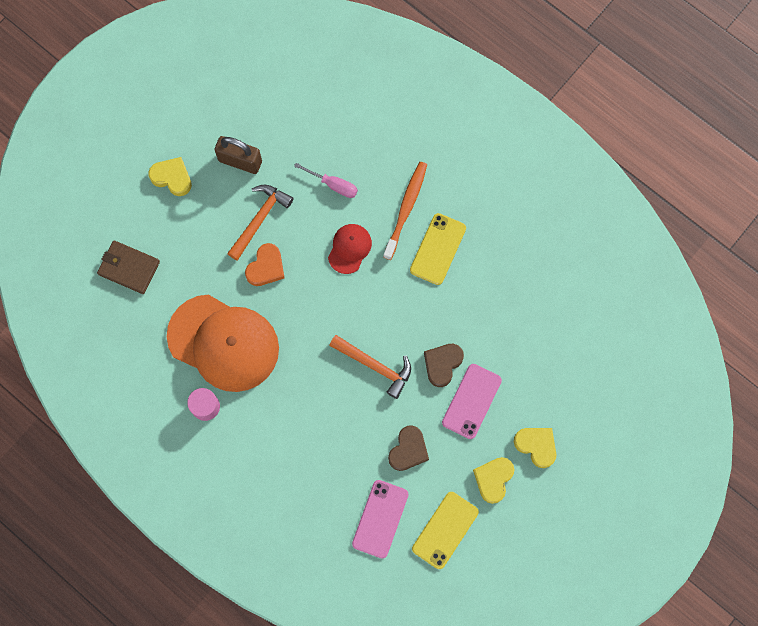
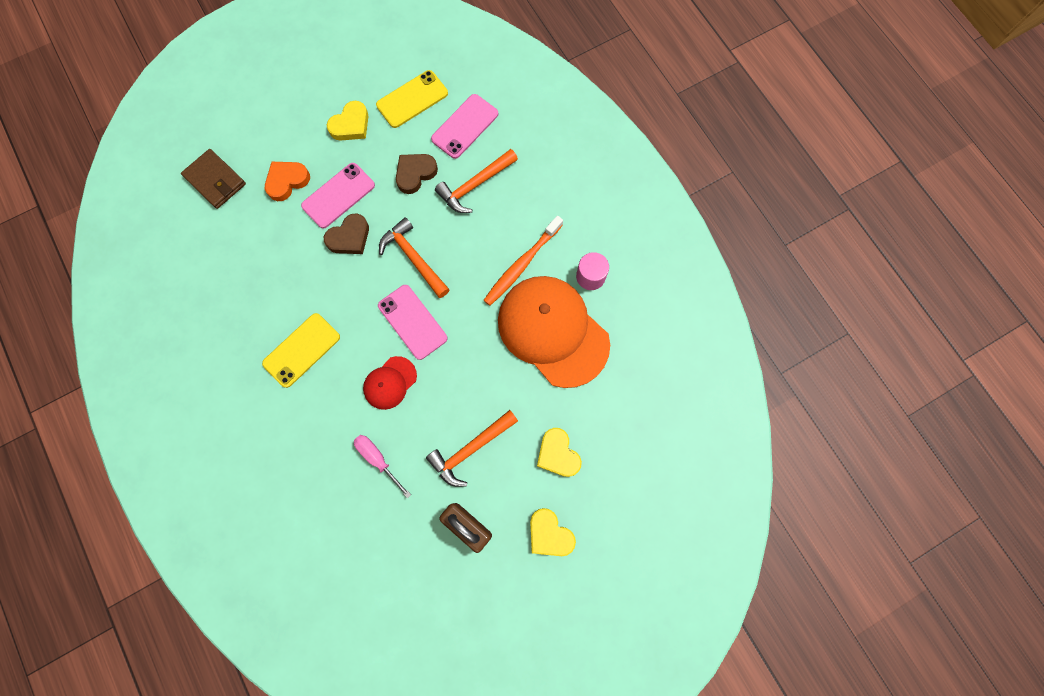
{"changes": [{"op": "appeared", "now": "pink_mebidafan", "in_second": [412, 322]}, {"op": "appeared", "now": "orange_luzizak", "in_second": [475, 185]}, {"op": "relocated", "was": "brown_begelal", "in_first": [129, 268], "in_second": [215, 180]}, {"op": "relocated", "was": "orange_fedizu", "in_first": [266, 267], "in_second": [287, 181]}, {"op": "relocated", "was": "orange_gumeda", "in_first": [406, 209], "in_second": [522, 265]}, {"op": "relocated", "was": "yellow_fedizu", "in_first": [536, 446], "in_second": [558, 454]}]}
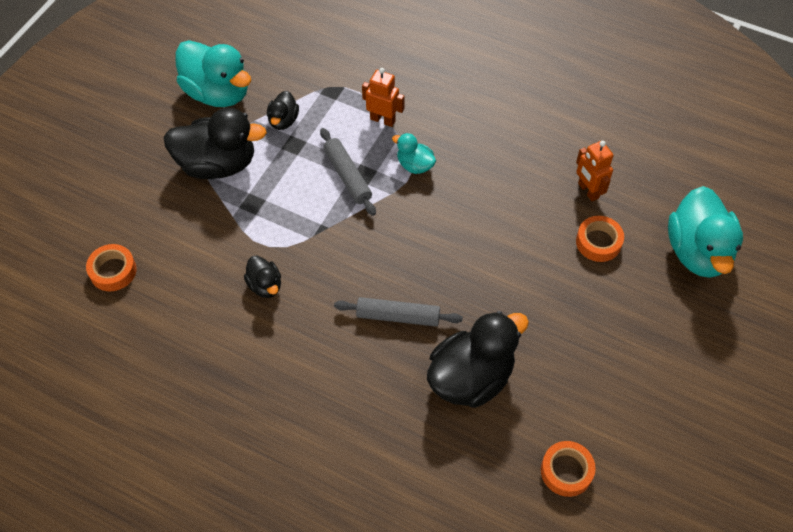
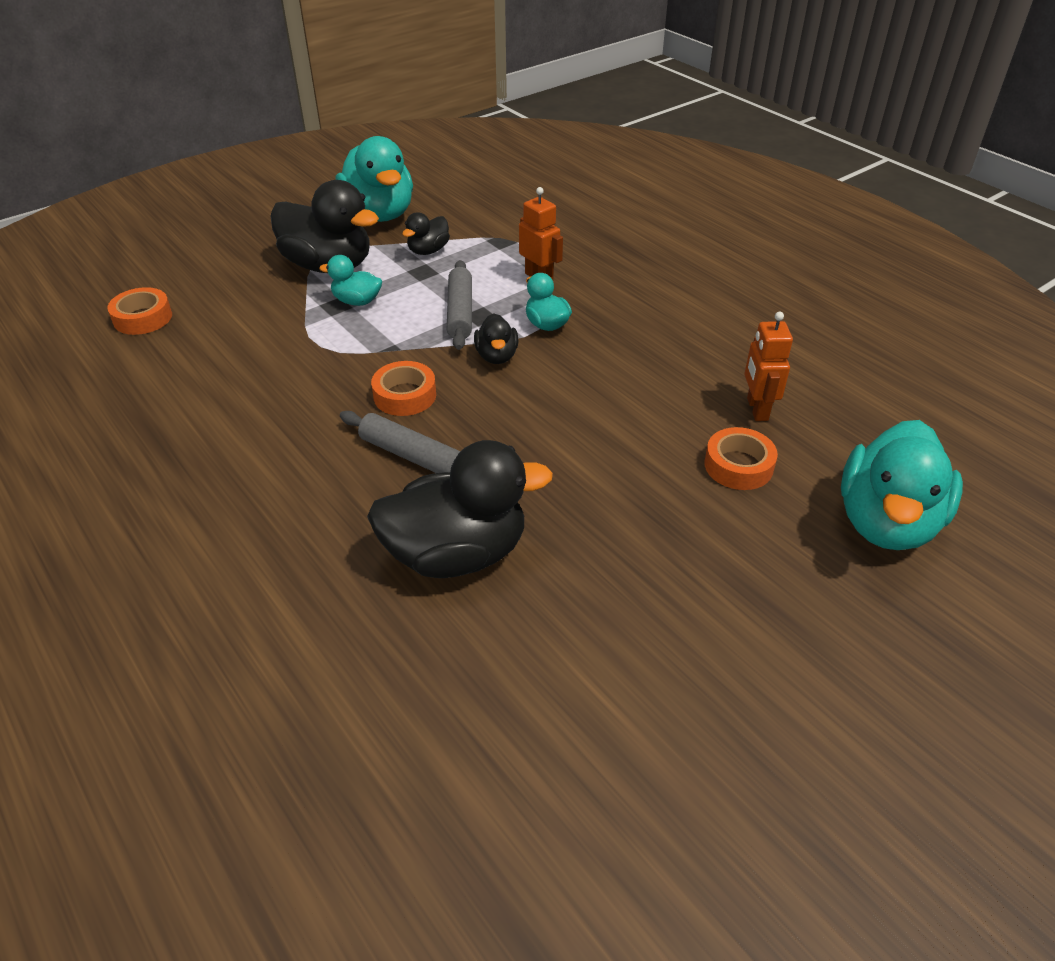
{"changes": [{"op": "appeared", "now": "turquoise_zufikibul", "in_second": [357, 301]}, {"op": "relocated", "was": "black_zufikibul", "in_first": [265, 285], "in_second": [496, 356]}, {"op": "relocated", "was": "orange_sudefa", "in_first": [566, 471], "in_second": [405, 395]}]}
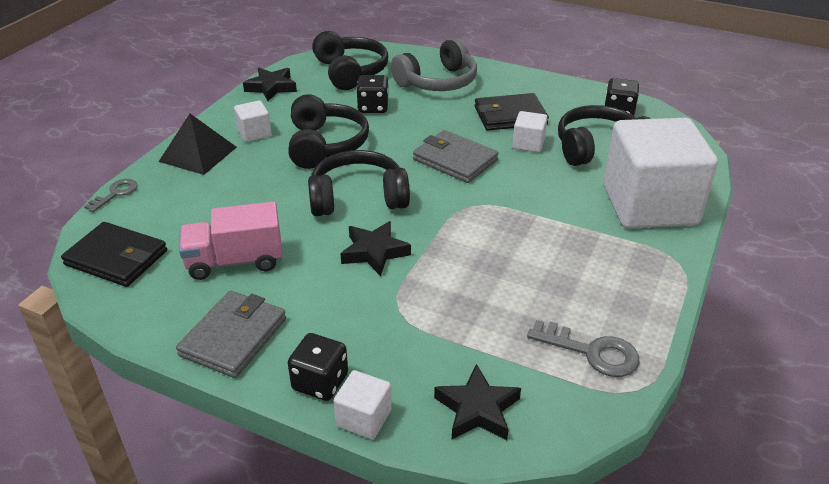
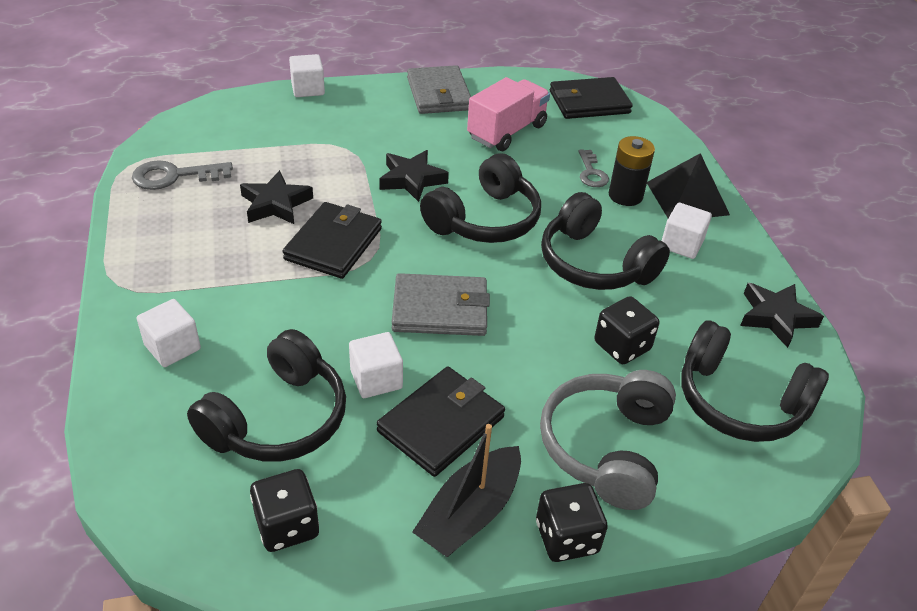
{"changes": [{"op": "appeared", "now": "black_begelal", "in_second": [333, 244]}, {"op": "appeared", "now": "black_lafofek", "in_second": [470, 513]}, {"op": "appeared", "now": "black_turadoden", "in_second": [625, 195]}, {"op": "relocated", "was": "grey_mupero", "in_first": [115, 194], "in_second": [591, 172]}, {"op": "relocated", "was": "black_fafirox", "in_first": [320, 382], "in_second": [566, 537]}, {"op": "relocated", "was": "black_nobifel", "in_first": [477, 409], "in_second": [275, 204]}, {"op": "size", "was": "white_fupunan", "in_first": [649, 205], "in_second": [172, 347], "ratio": 0.41}]}
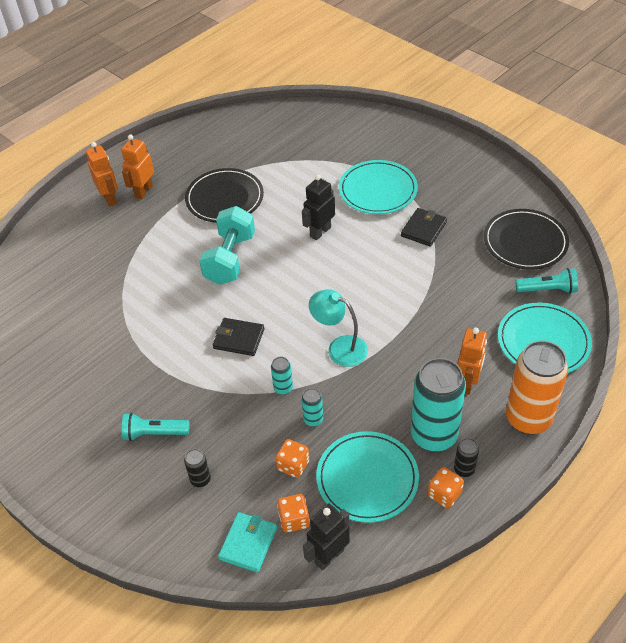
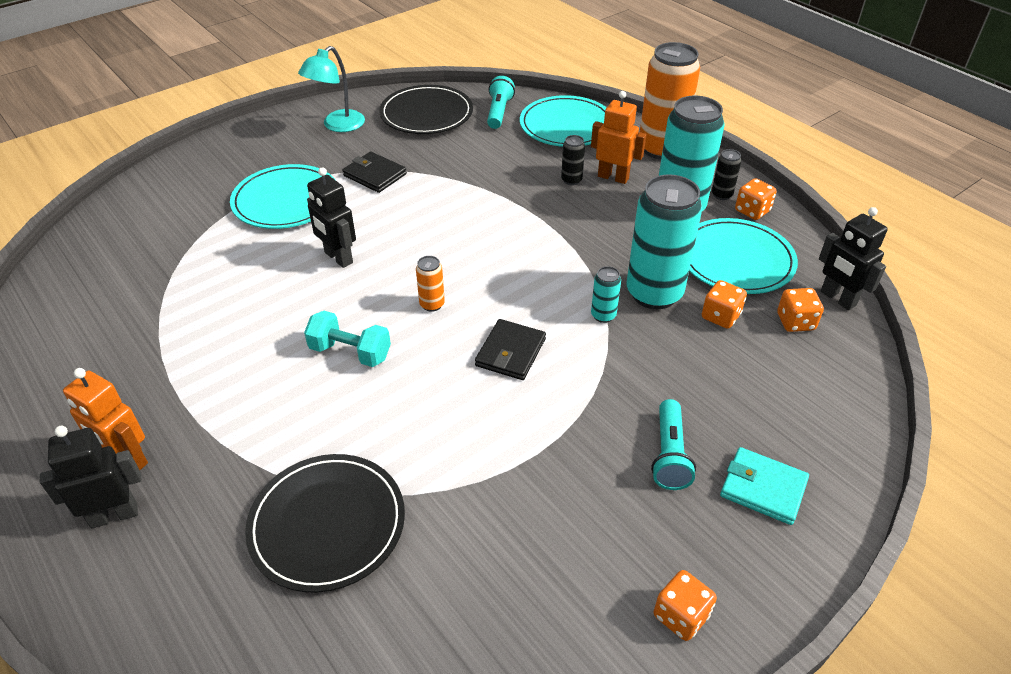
{"changes": [{"op": "appeared", "now": "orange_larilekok", "in_second": [432, 304]}, {"op": "appeared", "now": "orange_fafirox", "in_second": [681, 616]}, {"op": "relocated", "was": "black_larilekok", "in_first": [200, 480], "in_second": [571, 180]}, {"op": "relocated", "was": "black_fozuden", "in_first": [224, 198], "in_second": [327, 524]}, {"op": "relocated", "was": "turquoise_begelal", "in_first": [248, 543], "in_second": [763, 488]}, {"op": "relocated", "was": "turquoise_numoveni", "in_first": [339, 348], "in_second": [337, 126]}, {"op": "colour", "was": "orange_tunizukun", "now": "black_tunizukun", "in_first": [110, 198], "in_second": [114, 515]}, {"op": "size", "was": "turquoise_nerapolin", "in_first": [230, 259], "in_second": [350, 352], "ratio": 0.65}, {"op": "size", "was": "turquoise_larilekok", "in_first": [313, 419], "in_second": [654, 293], "ratio": 2.31}]}
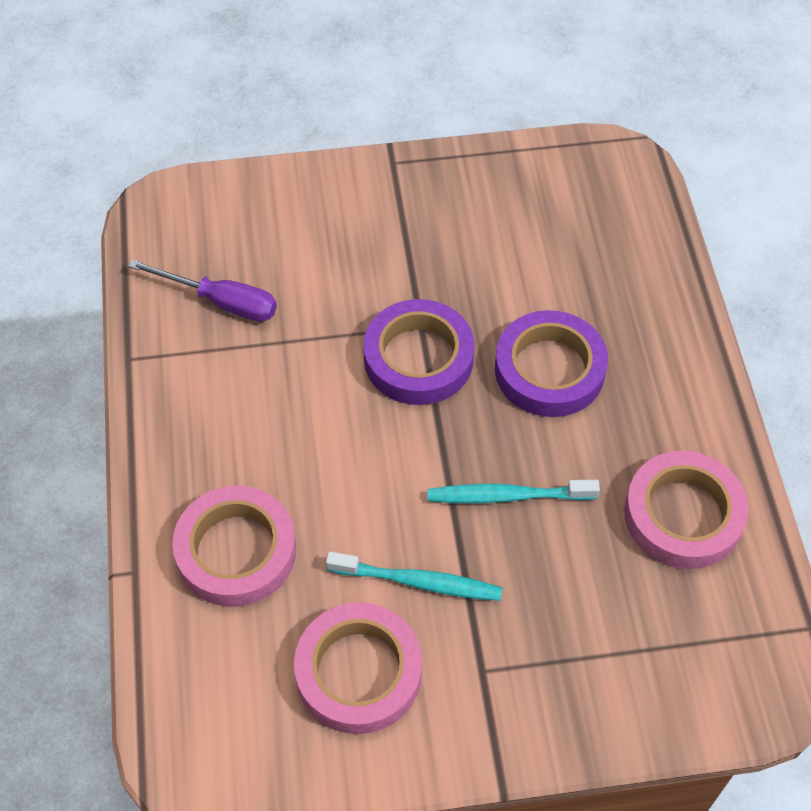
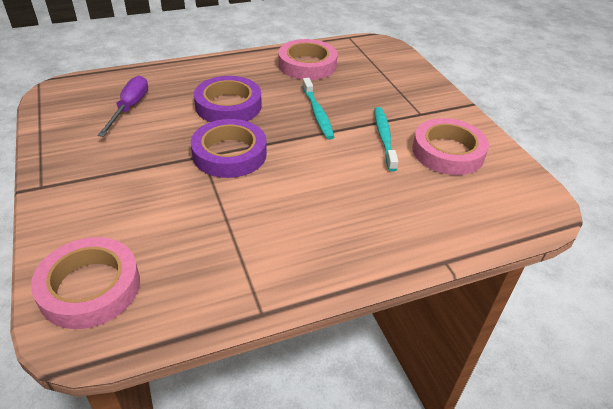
{"changes": [{"op": "relocated", "was": "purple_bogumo", "in_first": [221, 302], "in_second": [129, 108]}, {"op": "relocated", "was": "pink_sudefa", "in_first": [236, 551], "in_second": [90, 287]}]}
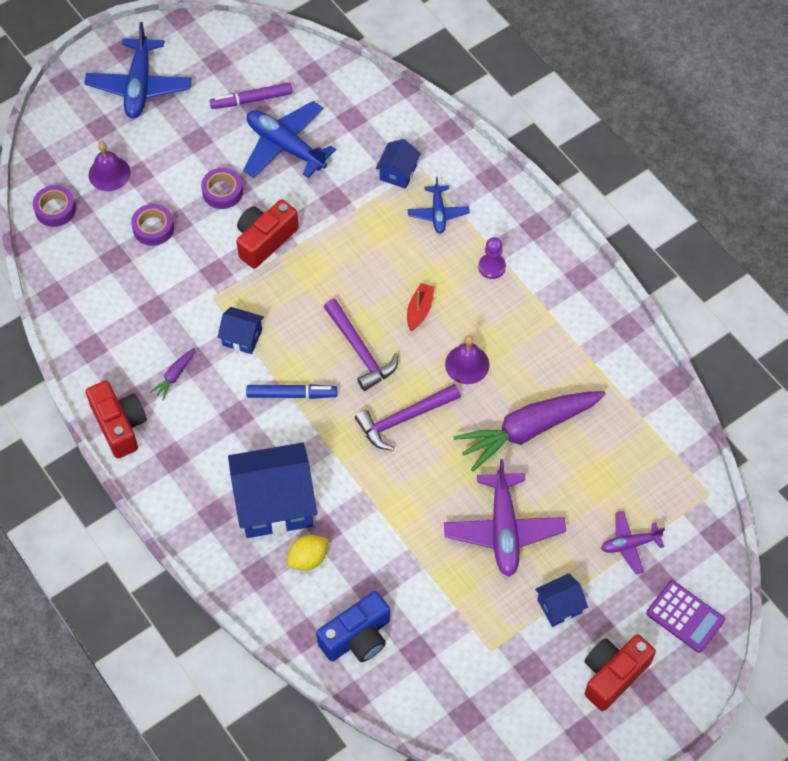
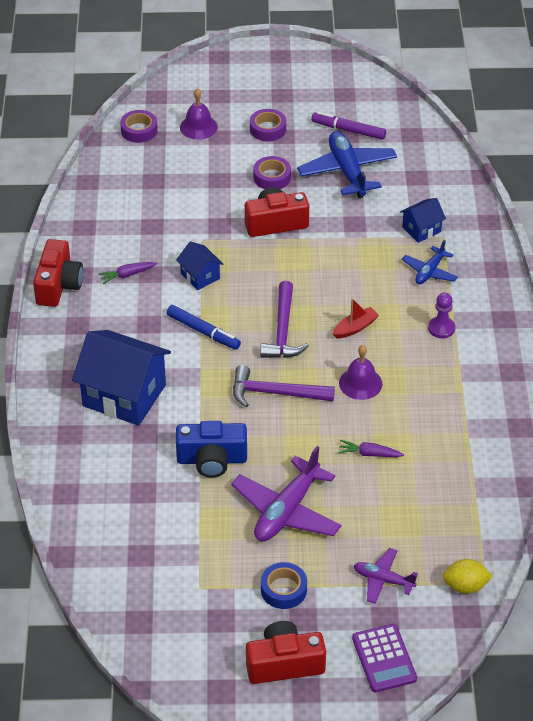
{"changes": [{"op": "missing", "was": "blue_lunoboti", "in_first": [139, 86]}, {"op": "relocated", "was": "purple_sudefa", "in_first": [153, 228], "in_second": [268, 129]}, {"op": "relocated", "was": "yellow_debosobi", "in_first": [308, 558], "in_second": [465, 586]}, {"op": "relocated", "was": "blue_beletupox", "in_first": [357, 637], "in_second": [212, 459]}, {"op": "exchanged", "was": "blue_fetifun", "now": "blue_sudefa", "in_first": [559, 606], "in_second": [283, 589]}, {"op": "size", "was": "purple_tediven", "in_first": [527, 430], "in_second": [369, 454], "ratio": 0.41}]}
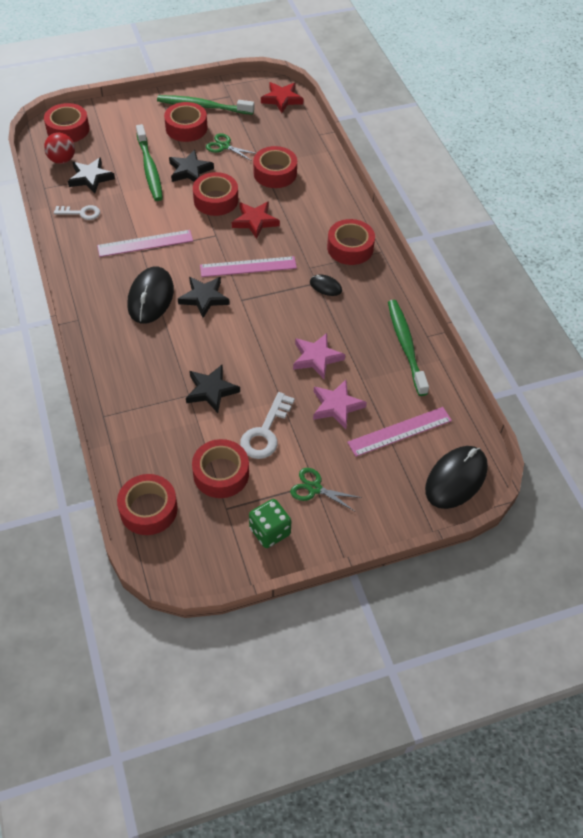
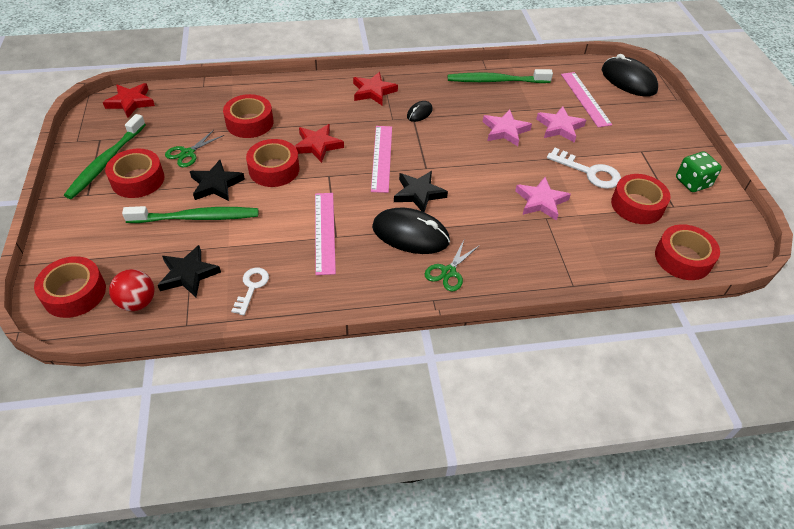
{"changes": [{"op": "relocated", "was": "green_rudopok", "in_first": [314, 488], "in_second": [448, 272]}, {"op": "exchanged", "was": "red_sudefa", "now": "red_nobifel", "in_first": [350, 248], "in_second": [373, 91]}, {"op": "colour", "was": "black_nobifel", "now": "pink_nobifel", "in_first": [211, 390], "in_second": [541, 201]}]}
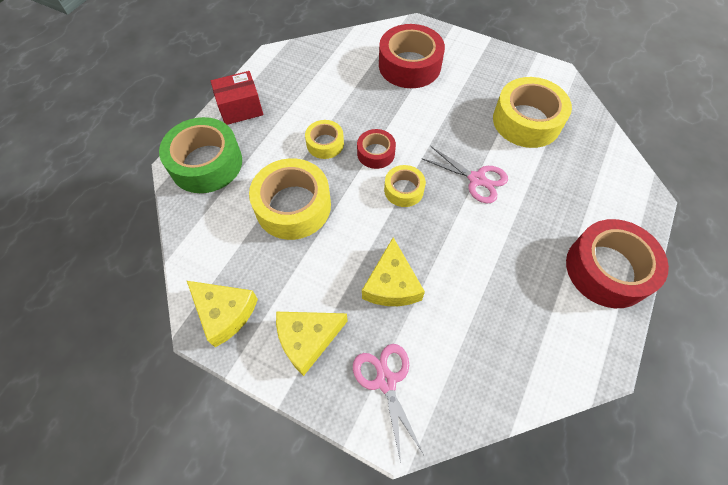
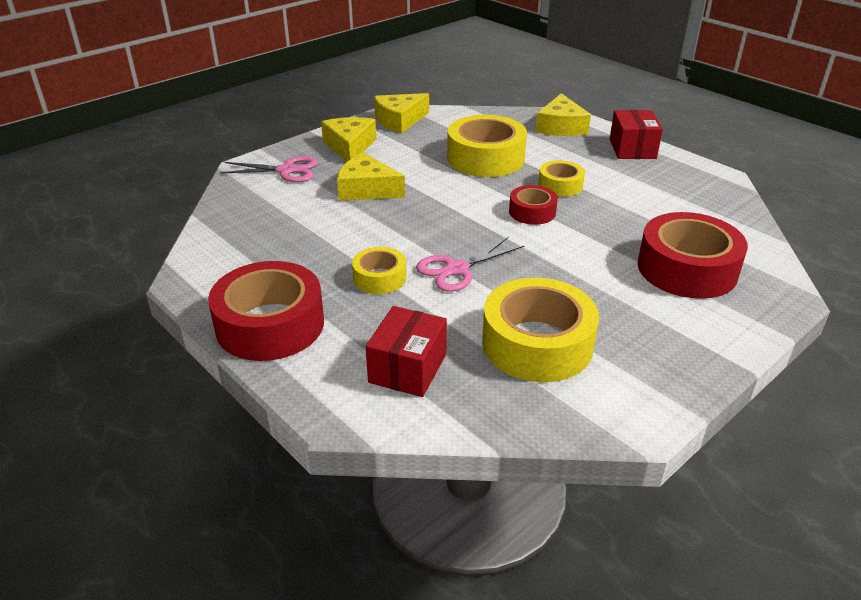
{"changes": [{"op": "appeared", "now": "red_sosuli", "in_second": [407, 368]}, {"op": "relocated", "was": "yellow_sudefa", "in_first": [404, 190], "in_second": [379, 278]}, {"op": "exchanged", "was": "green_sudefa", "now": "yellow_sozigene", "in_first": [206, 163], "in_second": [561, 127]}]}
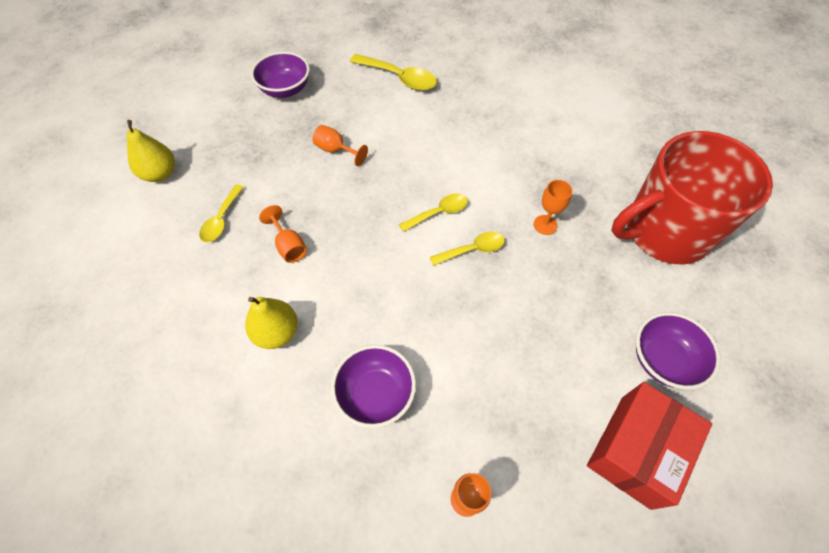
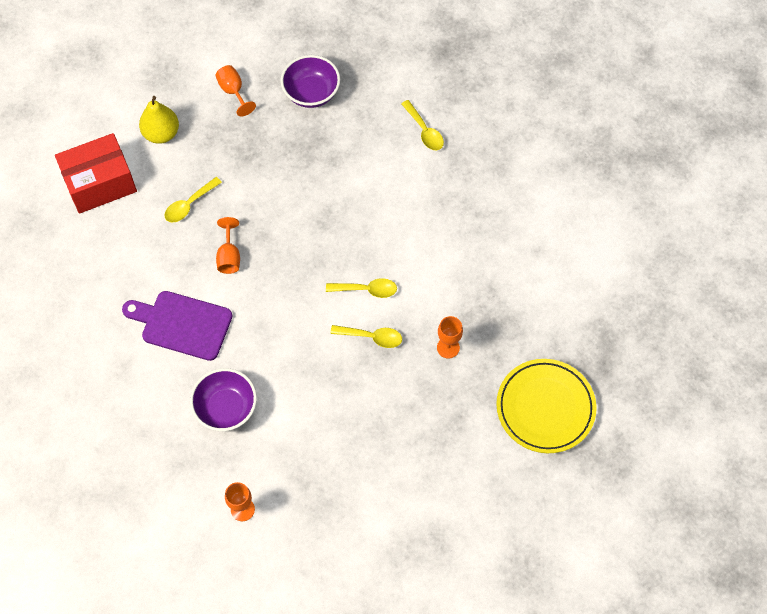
{"changes": [{"op": "missing", "was": "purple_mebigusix", "in_first": [663, 360]}, {"op": "relocated", "was": "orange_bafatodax", "in_first": [335, 150], "in_second": [233, 91]}, {"op": "relocated", "was": "red_sosuli", "in_first": [635, 450], "in_second": [100, 183]}, {"op": "exchanged", "was": "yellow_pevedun", "now": "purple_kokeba", "in_first": [277, 332], "in_second": [182, 324]}, {"op": "exchanged", "was": "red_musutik", "now": "yellow_fozuden", "in_first": [664, 232], "in_second": [545, 407]}, {"op": "size", "was": "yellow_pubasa", "in_first": [399, 78], "in_second": [424, 131], "ratio": 0.65}]}
